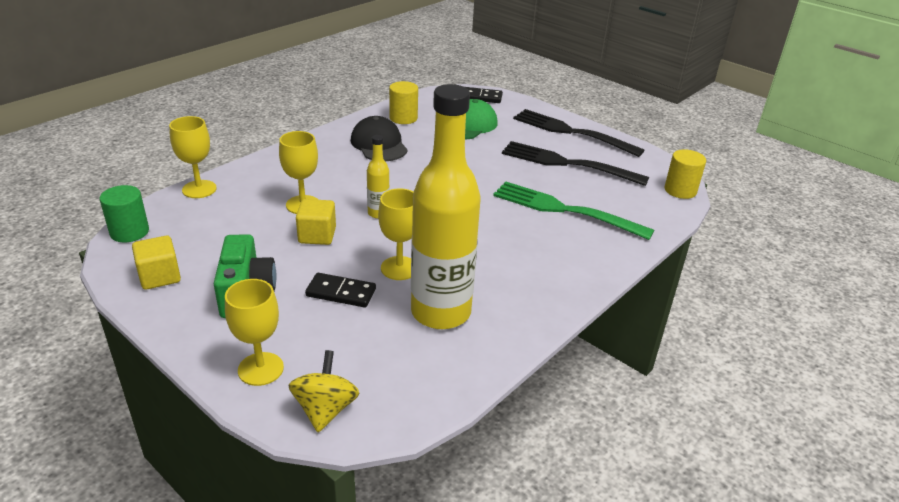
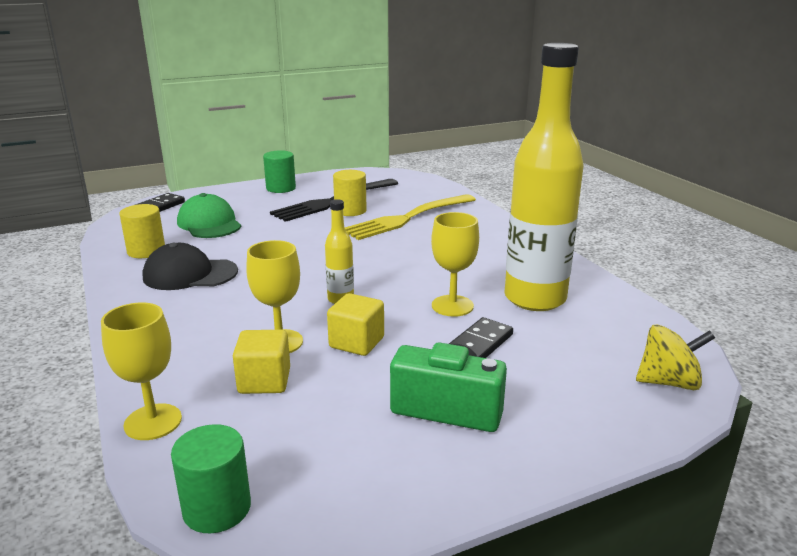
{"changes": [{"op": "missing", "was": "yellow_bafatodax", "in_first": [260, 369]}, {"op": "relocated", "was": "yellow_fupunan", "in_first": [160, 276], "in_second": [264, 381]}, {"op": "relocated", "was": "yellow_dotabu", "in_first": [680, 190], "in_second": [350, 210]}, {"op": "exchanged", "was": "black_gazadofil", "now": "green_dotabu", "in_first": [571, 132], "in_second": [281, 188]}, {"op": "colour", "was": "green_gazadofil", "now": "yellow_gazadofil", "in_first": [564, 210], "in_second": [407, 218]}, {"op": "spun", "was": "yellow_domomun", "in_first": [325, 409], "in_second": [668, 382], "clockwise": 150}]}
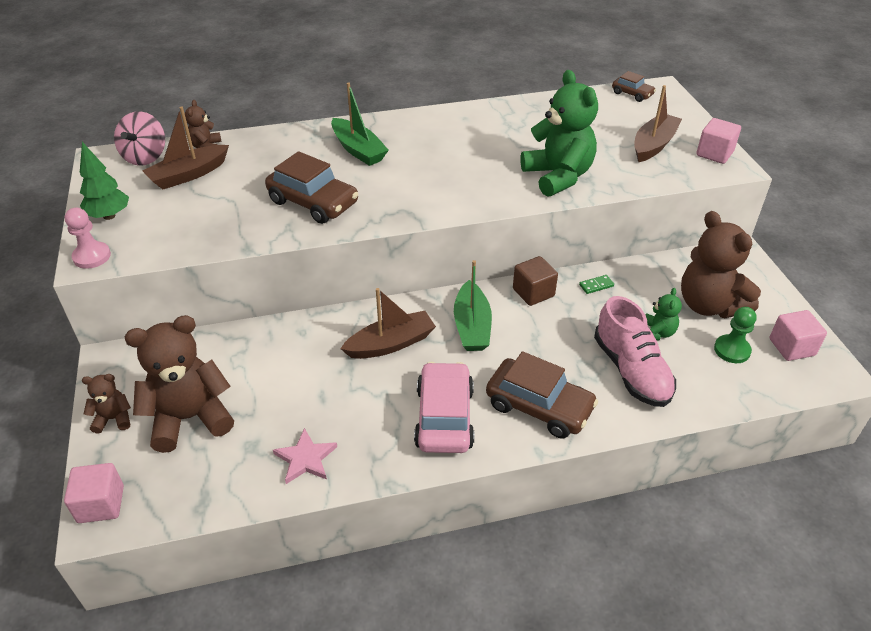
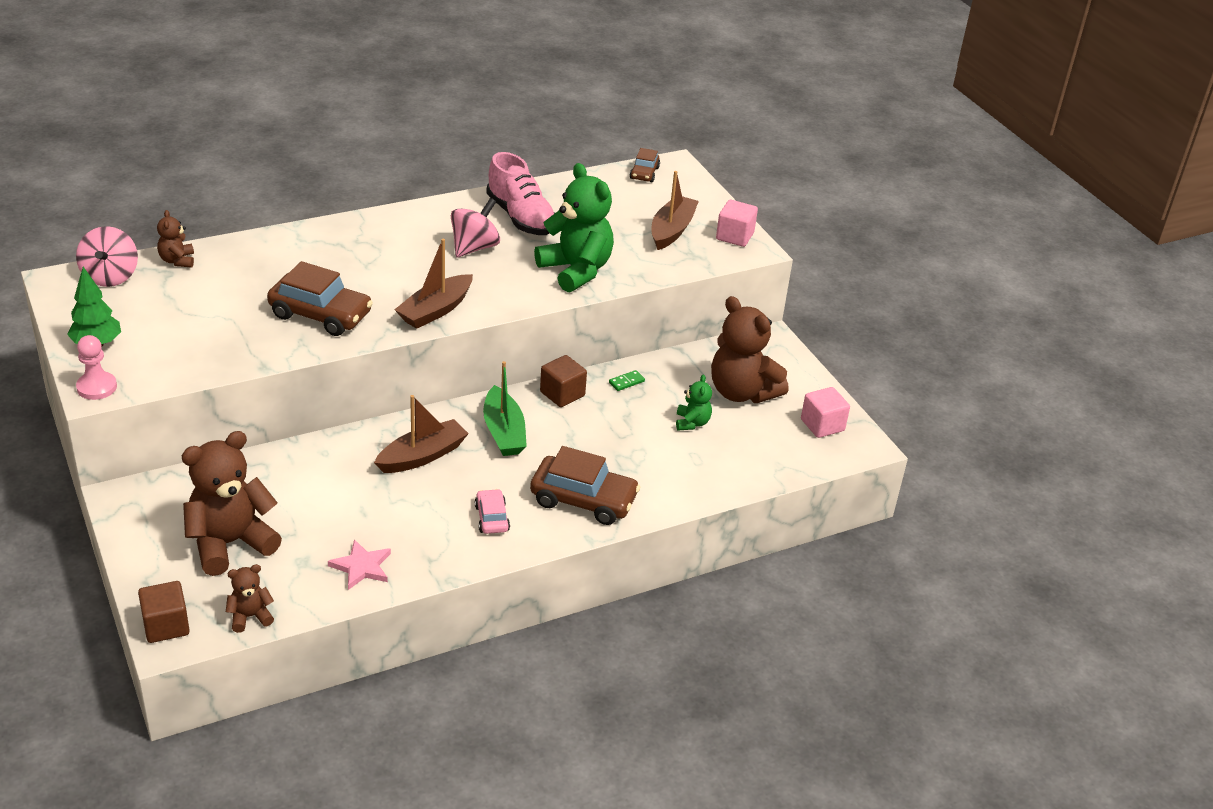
{"changes": [{"op": "missing", "was": "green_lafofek", "in_first": [358, 150]}, {"op": "missing", "was": "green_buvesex", "in_first": [732, 350]}, {"op": "appeared", "now": "pink_domomun", "in_second": [474, 247]}, {"op": "relocated", "was": "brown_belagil", "in_first": [113, 419], "in_second": [250, 617]}, {"op": "relocated", "was": "brown_lafofek", "in_first": [188, 175], "in_second": [435, 310]}, {"op": "relocated", "was": "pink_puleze", "in_first": [631, 371], "in_second": [521, 217]}, {"op": "colour", "was": "pink_fupunan", "now": "brown_fupunan", "in_first": [101, 504], "in_second": [166, 625]}, {"op": "spun", "was": "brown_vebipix", "in_first": [632, 94], "in_second": [644, 173], "clockwise": 75}, {"op": "size", "was": "pink_vebipix", "in_first": [444, 417], "in_second": [491, 518], "ratio": 0.53}]}
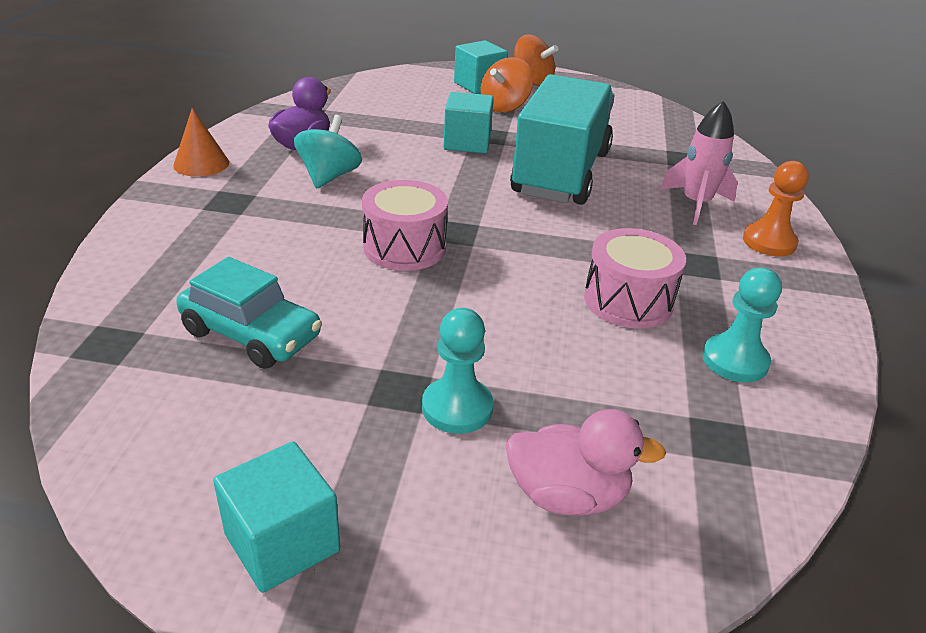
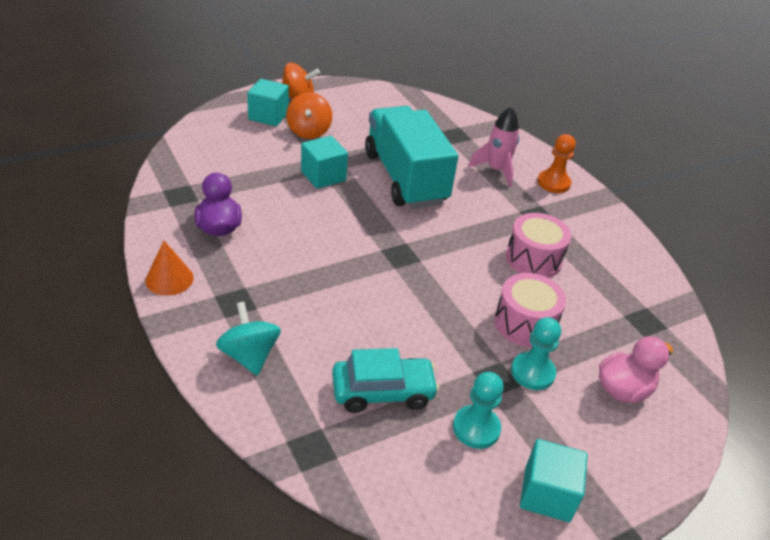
{"changes": [{"op": "relocated", "was": "turquoise_domomun", "in_first": [329, 177], "in_second": [249, 355]}, {"op": "relocated", "was": "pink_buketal", "in_first": [404, 247], "in_second": [525, 323]}, {"op": "relocated", "was": "turquoise_buvesex", "in_first": [735, 360], "in_second": [476, 428]}]}
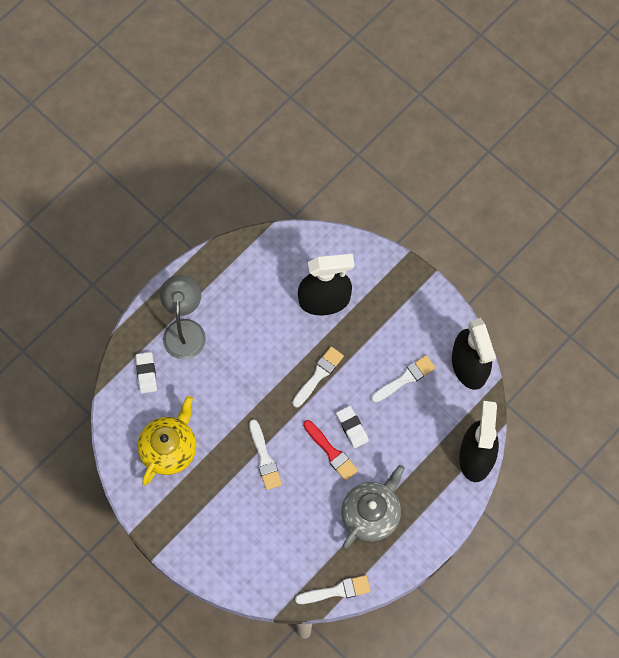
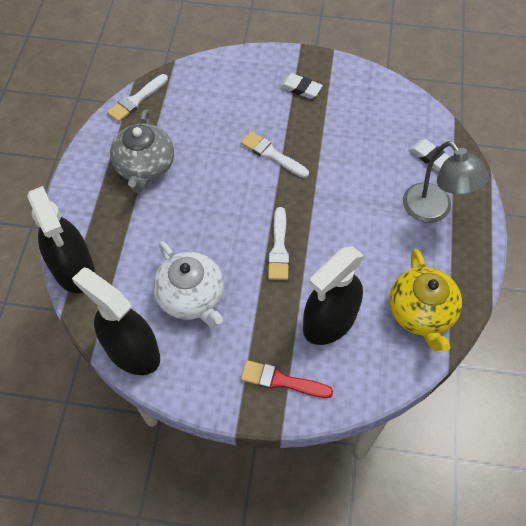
{"changes": [{"op": "relocated", "was": "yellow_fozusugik", "in_first": [169, 449], "in_second": [421, 313]}, {"op": "relocated", "was": "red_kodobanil", "in_first": [331, 452], "in_second": [281, 380]}, {"op": "relocated", "was": "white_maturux", "in_first": [352, 427], "in_second": [300, 88]}, {"op": "exchanged", "was": "white_kodobanil", "now": "white_fozusugik", "in_first": [405, 378], "in_second": [192, 297]}]}
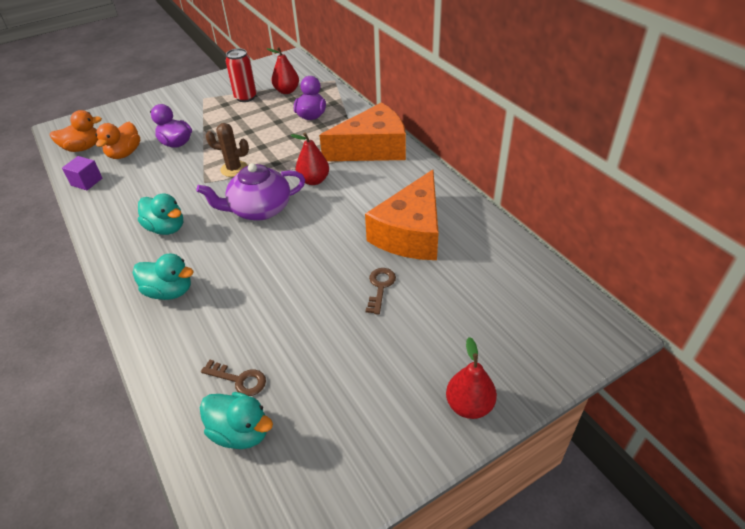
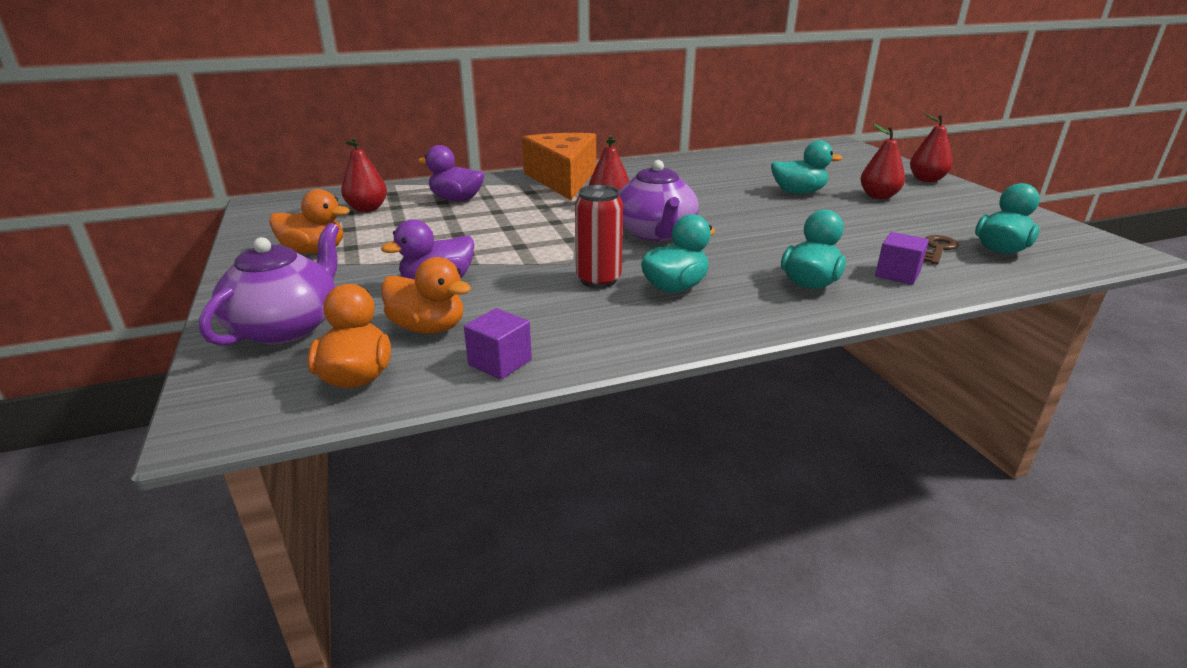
{"changes": [{"op": "missing", "was": "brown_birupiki", "in_first": [234, 169]}, {"op": "missing", "was": "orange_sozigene", "in_first": [411, 233]}, {"op": "appeared", "now": "purple_fozusugik", "in_second": [287, 326]}, {"op": "appeared", "now": "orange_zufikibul", "in_second": [314, 251]}, {"op": "appeared", "now": "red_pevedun", "in_second": [878, 196]}, {"op": "appeared", "now": "purple_fupunan", "in_second": [897, 274]}, {"op": "relocated", "was": "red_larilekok", "in_first": [245, 97], "in_second": [598, 280]}, {"op": "exchanged", "was": "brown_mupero", "now": "turquoise_zufikibul", "in_first": [380, 287], "in_second": [798, 192]}]}
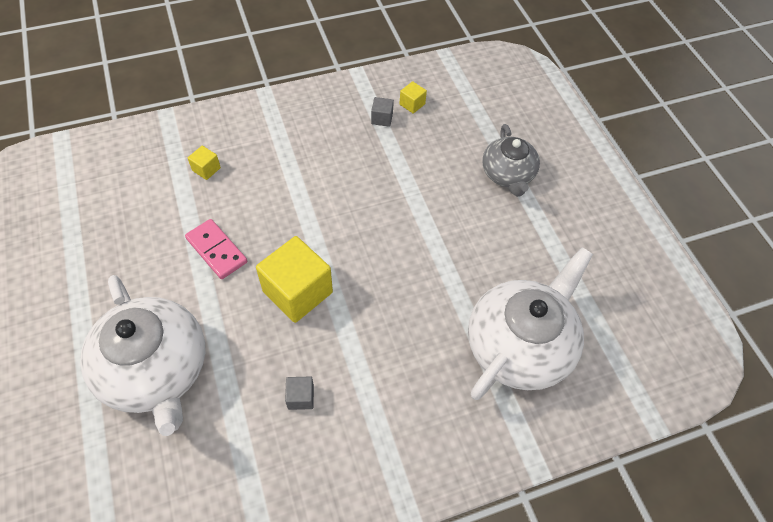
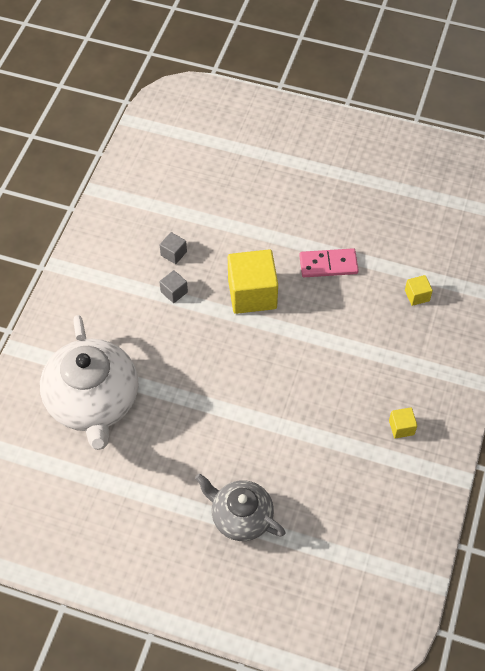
{"changes": [{"op": "missing", "was": "white_fozusugik", "in_first": [156, 370]}, {"op": "relocated", "was": "grey_fupunan", "in_first": [382, 118], "in_second": [174, 292]}, {"op": "relocated", "was": "yellow_fupunan", "in_first": [412, 104], "in_second": [401, 427]}]}
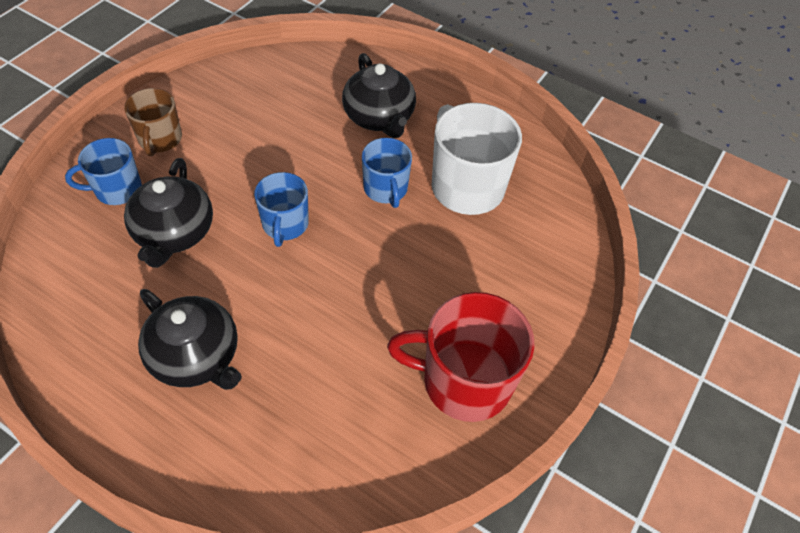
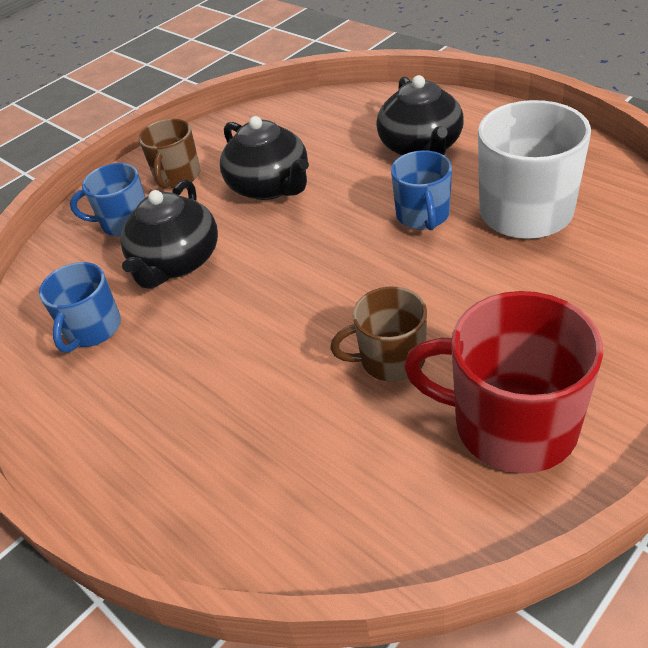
{"changes": [{"op": "appeared", "now": "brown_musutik", "in_second": [390, 359]}, {"op": "relocated", "was": "black_fozusugik", "in_first": [196, 356], "in_second": [270, 186]}, {"op": "relocated", "was": "blue_musutik", "in_first": [285, 224], "in_second": [92, 329]}]}
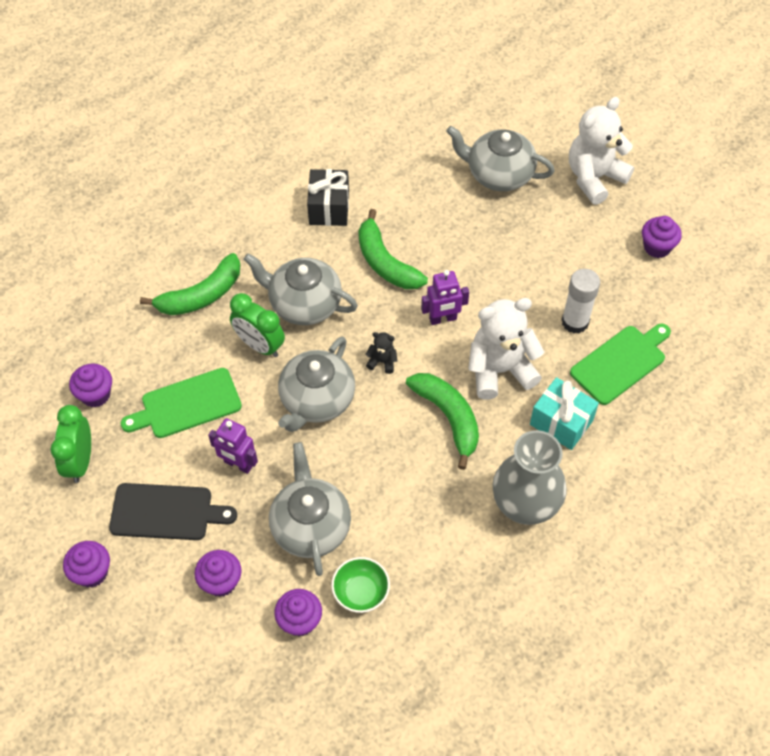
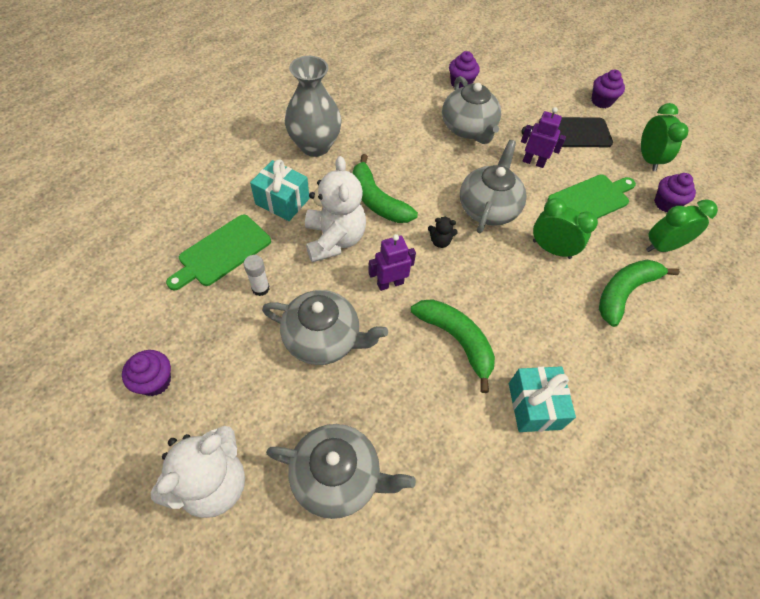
{"changes": [{"op": "missing", "was": "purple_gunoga", "in_first": [221, 582]}, {"op": "missing", "was": "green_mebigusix", "in_first": [361, 592]}, {"op": "appeared", "now": "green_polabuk", "in_second": [662, 247]}, {"op": "relocated", "was": "grey_fozusugik", "in_first": [304, 304], "in_second": [323, 339]}, {"op": "colour", "was": "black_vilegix", "now": "turquoise_vilegix", "in_first": [329, 208], "in_second": [534, 406]}, {"op": "spun", "was": "white_belagil", "in_first": [500, 370], "in_second": [334, 239], "clockwise": -75}, {"op": "size", "was": "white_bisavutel", "in_first": [575, 322], "in_second": [260, 288], "ratio": 0.65}]}
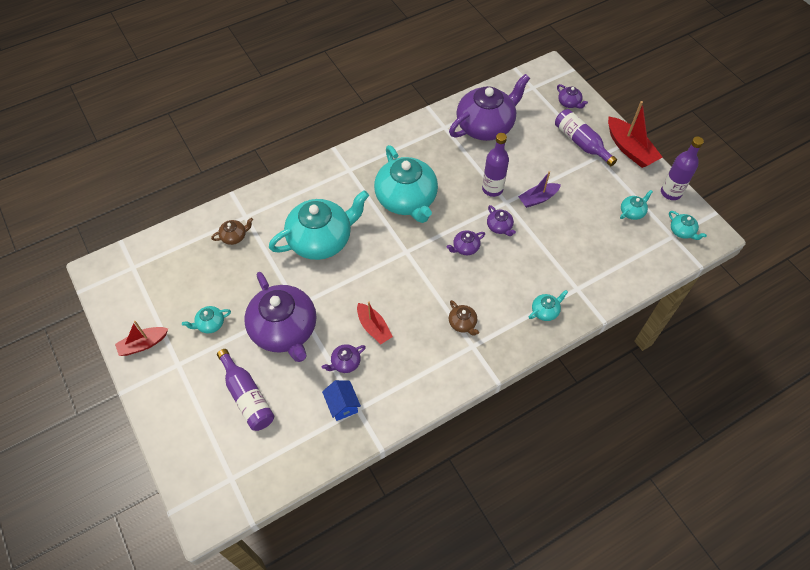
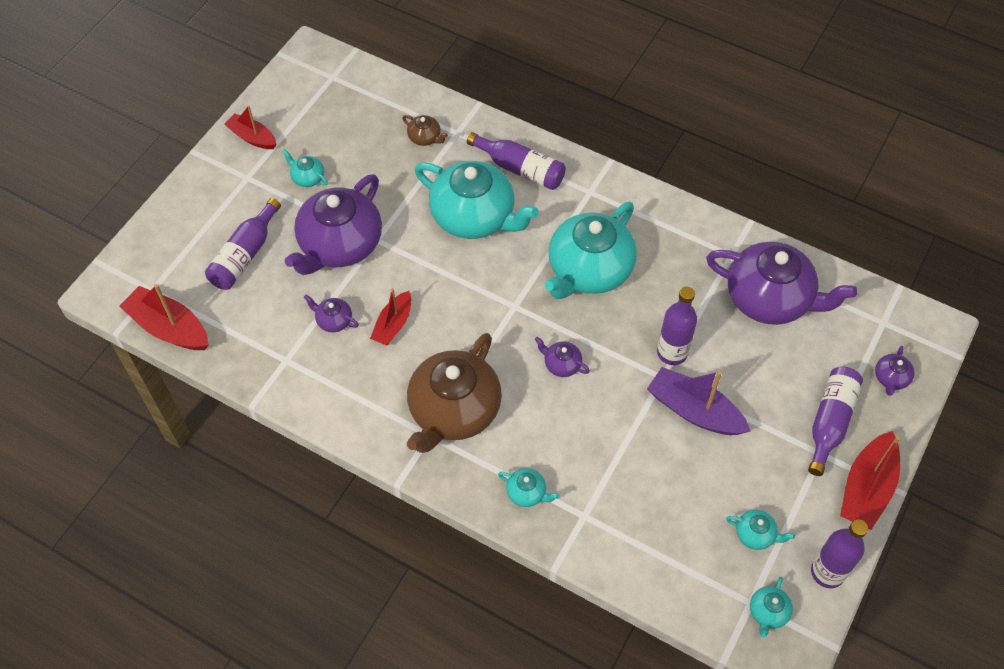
{"changes": [{"op": "missing", "was": "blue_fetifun", "in_first": [342, 405]}, {"op": "missing", "was": "purple_fozusugik", "in_first": [499, 227]}, {"op": "appeared", "now": "red_lafofek", "in_second": [169, 328]}, {"op": "appeared", "now": "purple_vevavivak", "in_second": [520, 169]}, {"op": "size", "was": "brown_fozusugik", "in_first": [462, 323], "in_second": [453, 411], "ratio": 2.42}, {"op": "size", "was": "purple_lafofek", "in_first": [538, 198], "in_second": [694, 411], "ratio": 1.56}]}
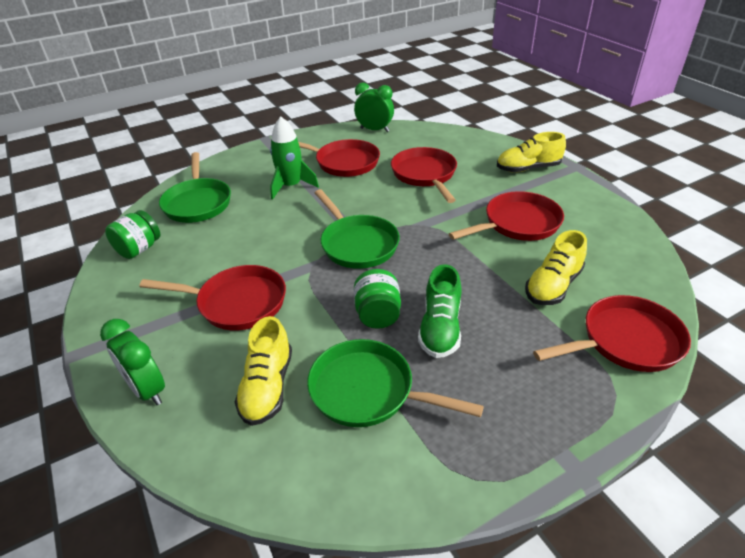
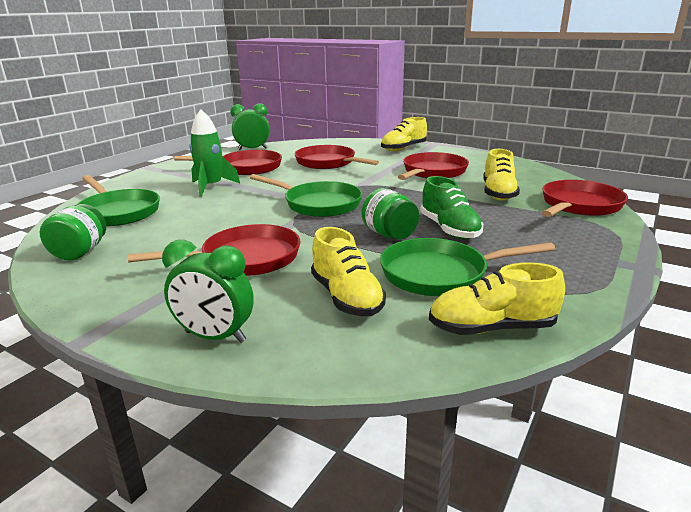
{"changes": [{"op": "appeared", "now": "yellow_puleze", "in_second": [491, 328]}]}
